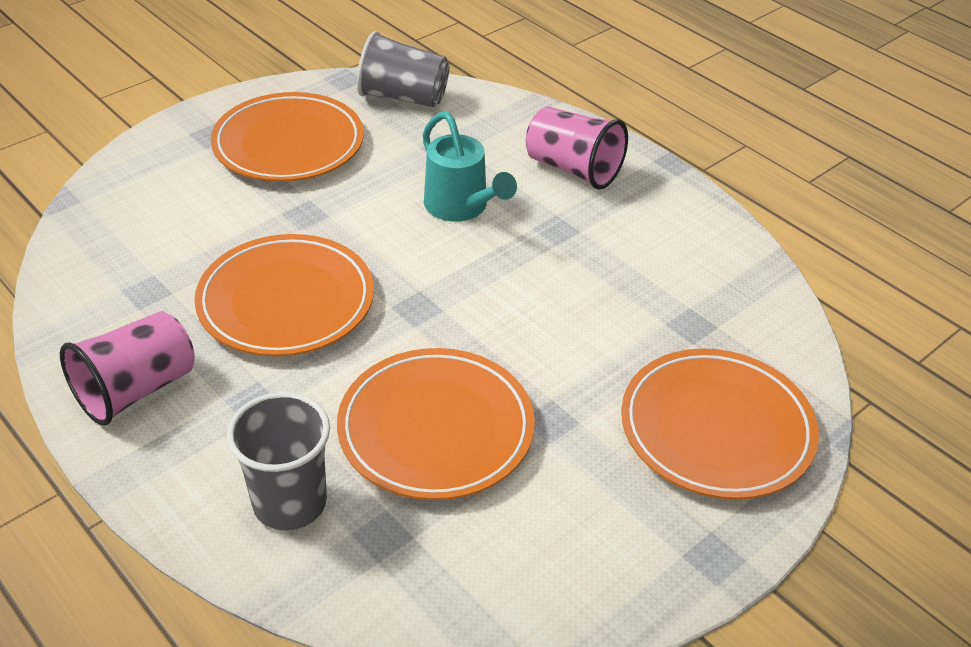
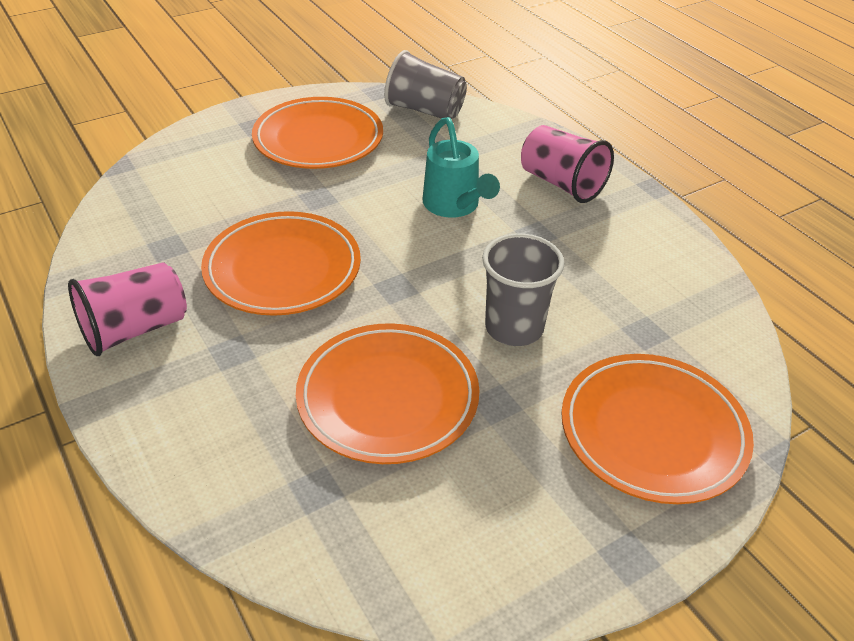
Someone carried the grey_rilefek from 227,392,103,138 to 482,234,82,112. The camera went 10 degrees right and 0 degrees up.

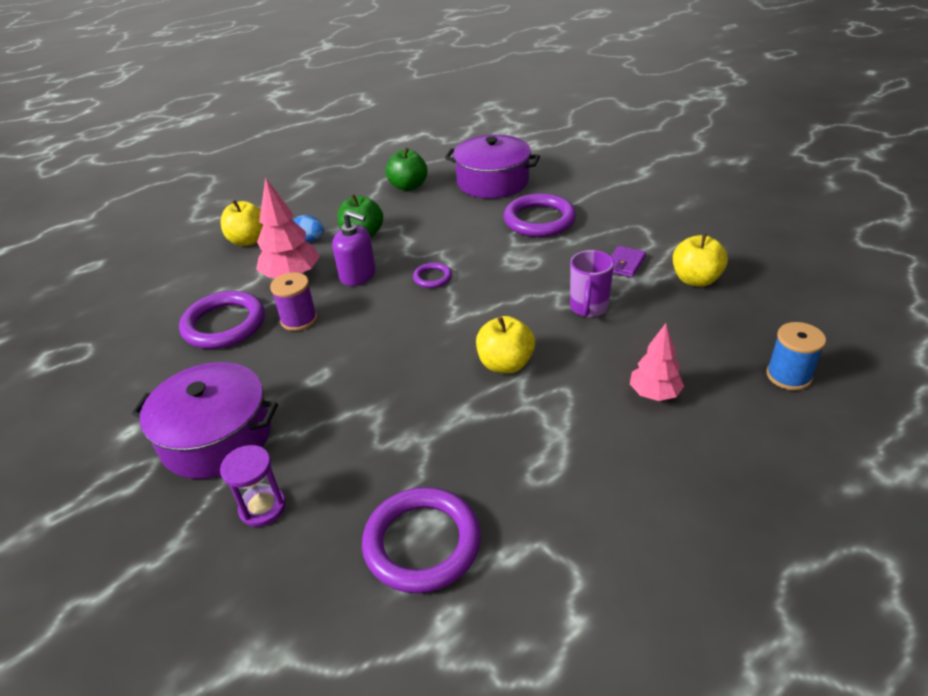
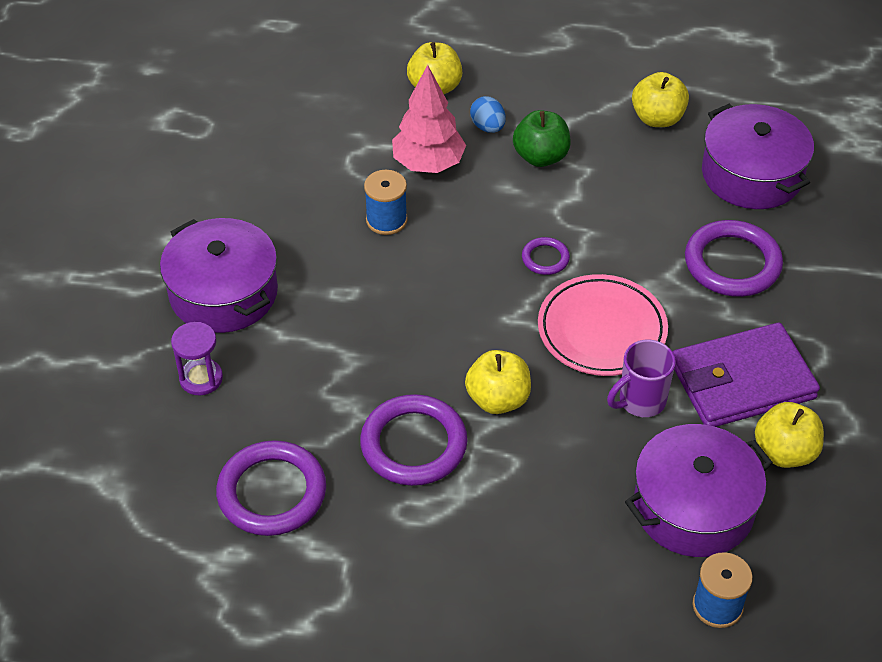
Someone repainted the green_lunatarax at 386,148,41,43, which became the yellow_lunatarax at 632,72,57,55. Someone took away the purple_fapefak at 332,211,44,75. Someone scaled the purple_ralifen at 611,246,35,31 by 2.31. Someone repainted the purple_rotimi at 270,272,47,59, which became the blue_rotimi at 364,170,44,65. Someone carried the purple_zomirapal from 179,291,86,58 to 360,394,108,92. Someone took away the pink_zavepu at 630,323,54,78. Someone put down the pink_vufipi at 538,274,130,102. Someone put down the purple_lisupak at 625,424,148,133. The camera went 40 degrees right and 10 degrees up.

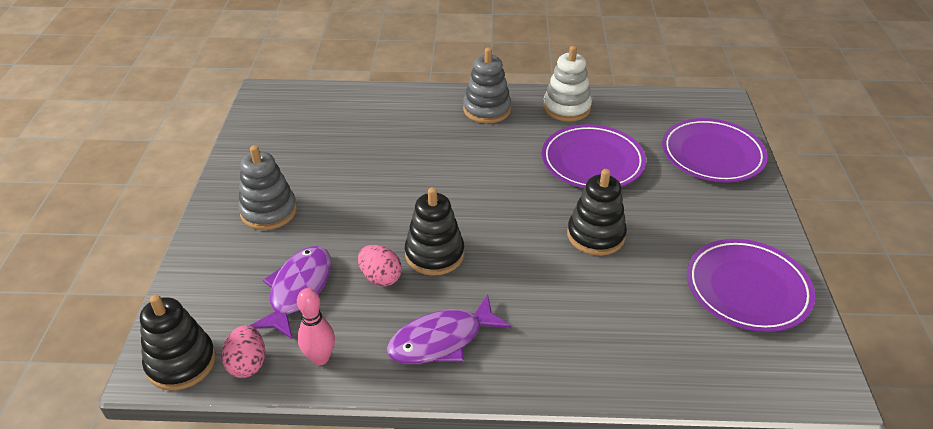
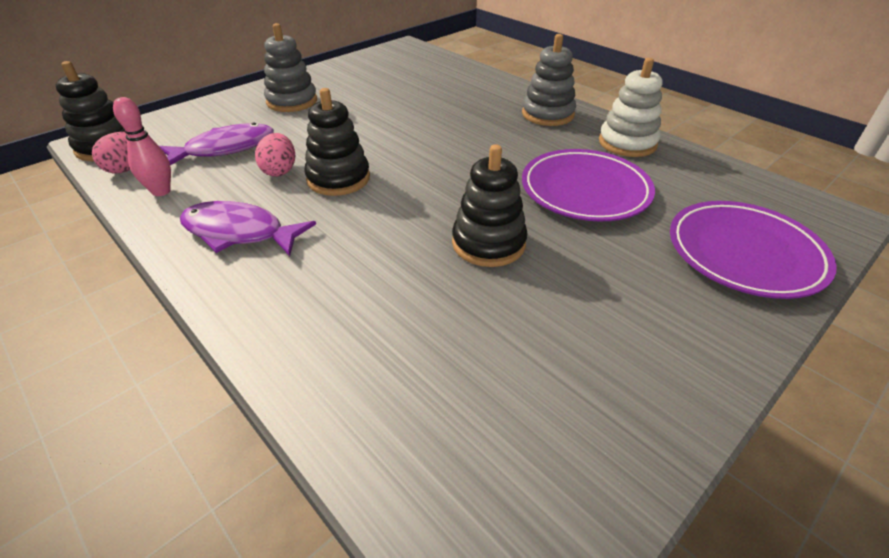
Someone took away the purple_vufipi at 687,239,128,93. The camera went 45 degrees right and 0 degrees up.

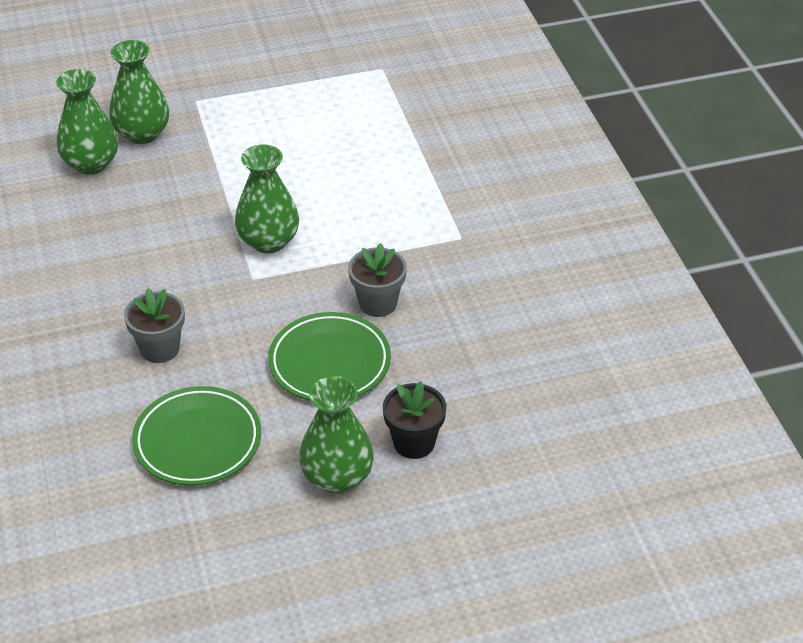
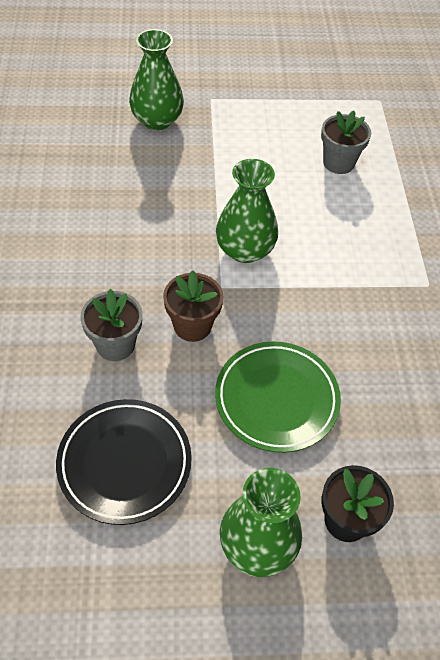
Someone took away the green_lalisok at 56,69,62,106. Someone carried the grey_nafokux from 348,243,59,74 to 321,110,50,64. Someone repainted the green_vufipi at 132,386,129,100, which became the black_vufipi at 56,399,136,126. Someone put down the brown_nafokux at 163,270,60,72. The camera went 10 degrees right and 10 degrees up.

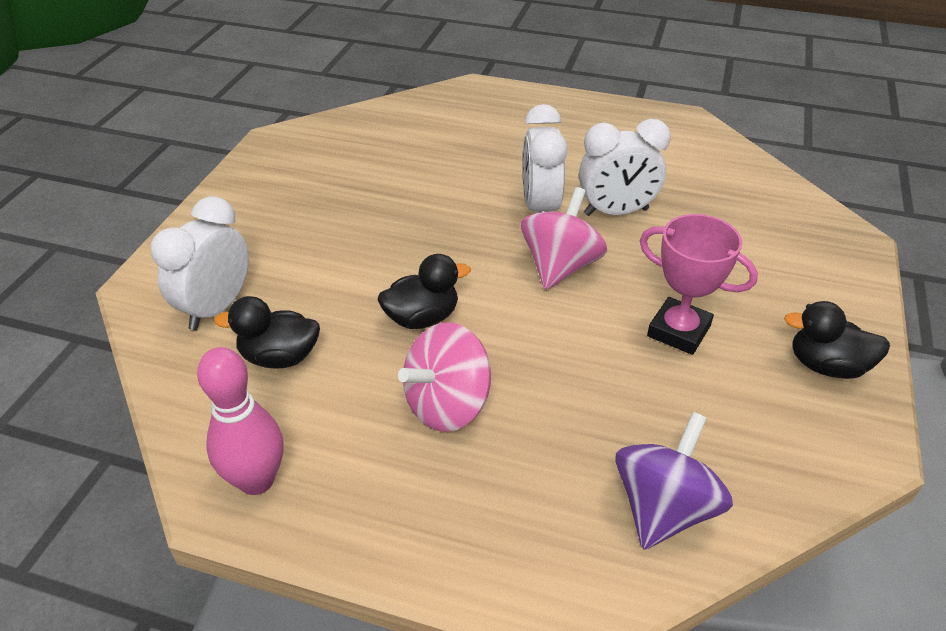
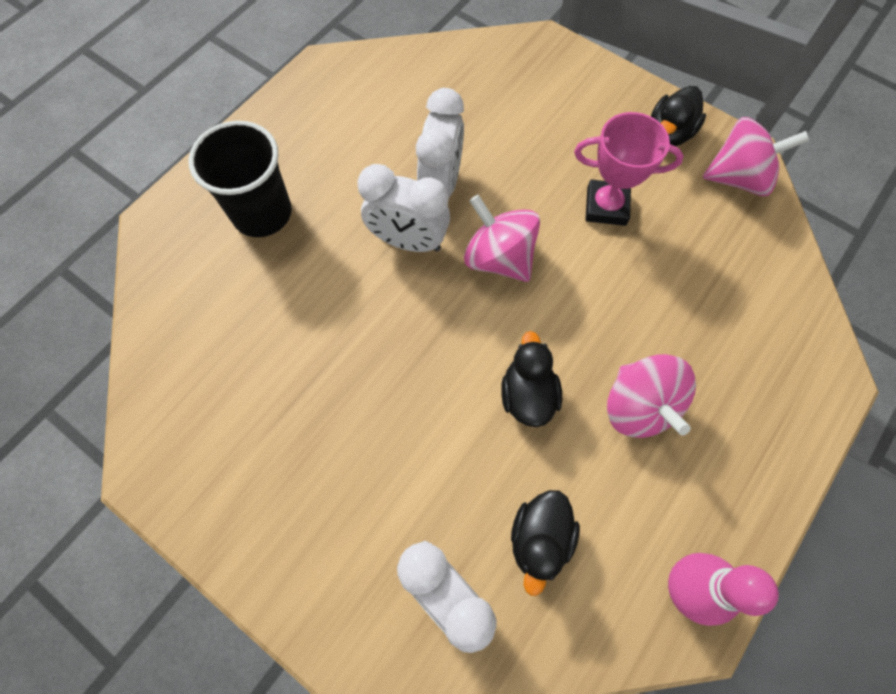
Someone rotated the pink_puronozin at 640,214,118,141 by 45 degrees clockwise. Someone took away the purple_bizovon at 615,412,118,138. Someone put down the pink_bizovon at 703,117,106,79. Someone put down the black_rilefek at 189,121,103,116. The camera went 70 degrees left and 25 degrees up.

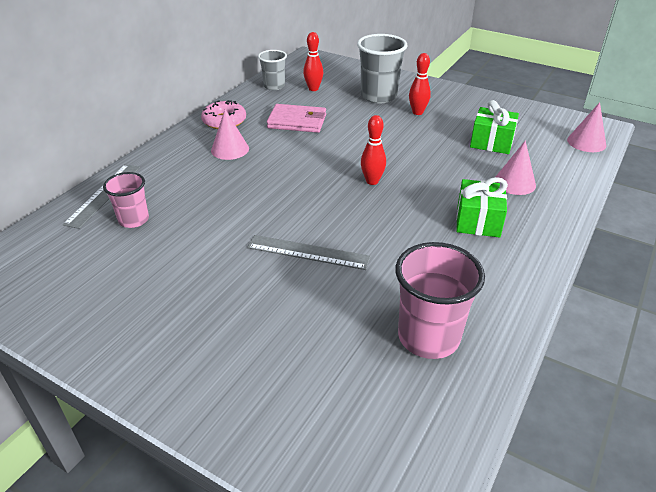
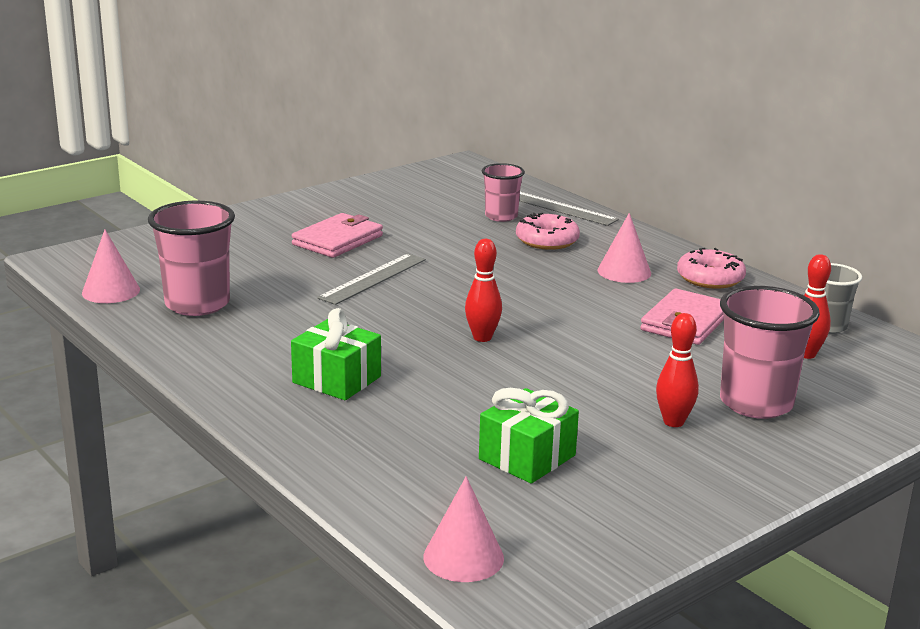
Someone repainted the grey_rilefek at 357,34,50,69, which became the pink_rilefek at 720,286,100,133. Someone carried the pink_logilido from 495,141,41,54 to 82,230,58,73. Someone put down the pink_ralifen at 292,213,91,45. Someone put down the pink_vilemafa at 516,213,64,37. The camera went 110 degrees right and 15 degrees down.

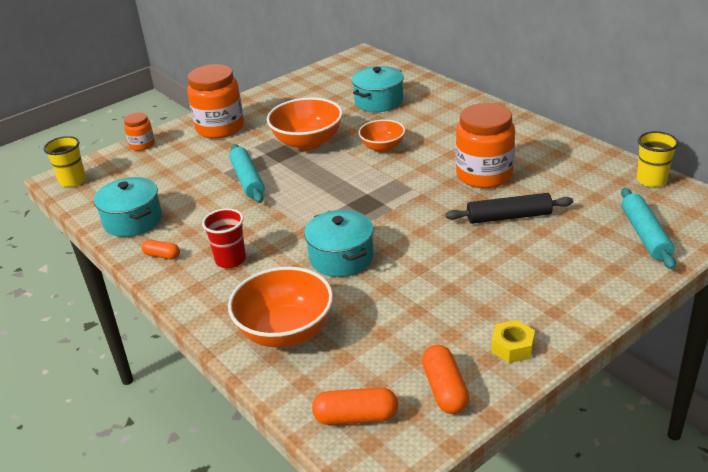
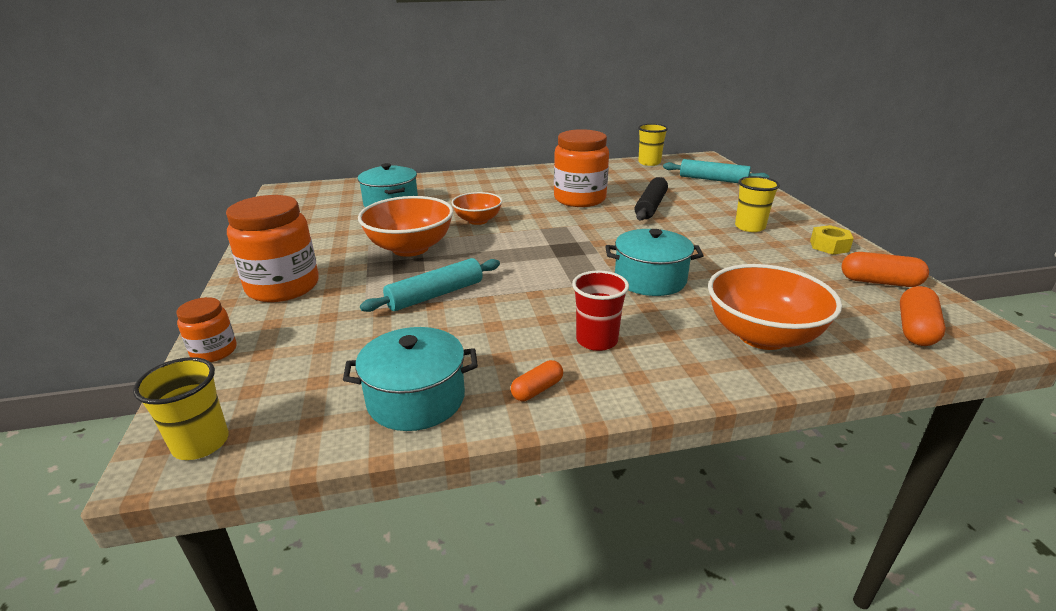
Someone rotated the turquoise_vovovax at 229,144,36,59 by 45 degrees counterclockwise. Someone put down the yellow_rilefek at 735,176,45,56. The camera went 65 degrees left and 5 degrees down.

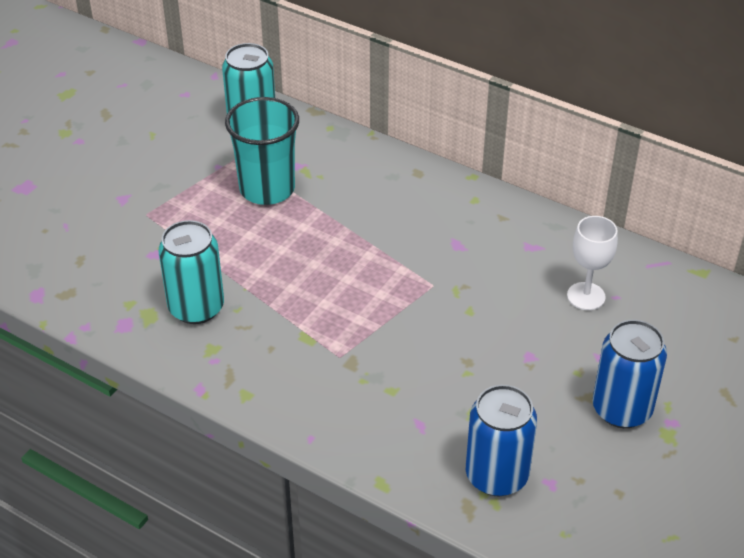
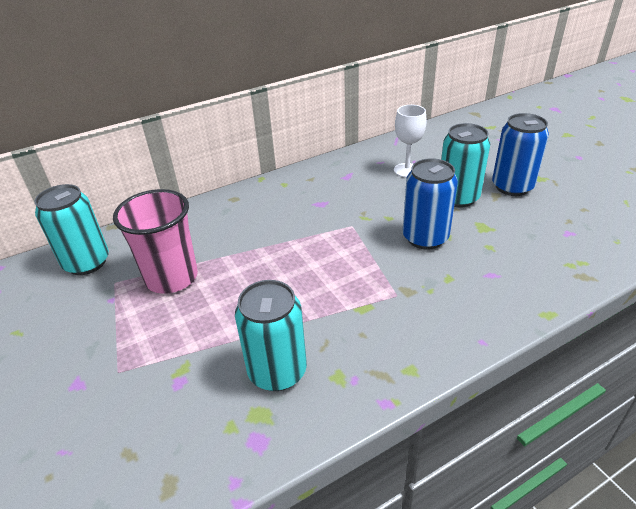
Someone repainted the turquoise_rilefek at 225,97,74,108, which became the pink_rilefek at 113,189,85,105. Someone carried the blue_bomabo from 466,385,71,111 to 403,158,55,92. Someone put down the turquoise_bomabo at 441,123,49,85. The camera went 60 degrees left and 5 degrees down.

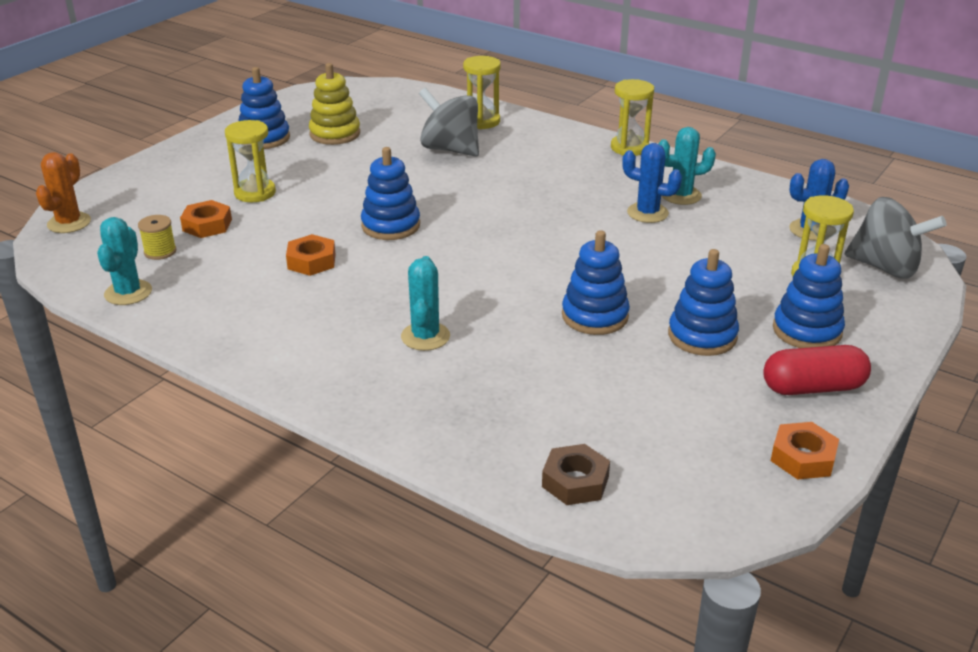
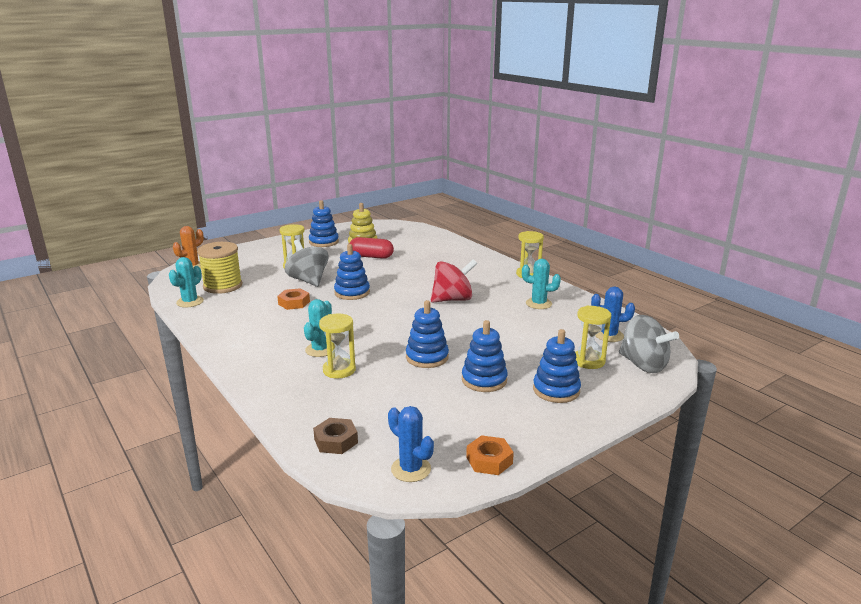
Someone carried the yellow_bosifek from 463,56,38,73 to 319,314,37,64. Someone carried the grey_bizovon from 419,88,60,69 to 285,239,44,48. Someone carried the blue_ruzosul from 622,143,60,80 to 388,406,46,76. Someone took away the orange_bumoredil at 180,200,52,38. Someone scaled the yellow_rotimi at 138,215,38,45 by 2.11. Someone carried the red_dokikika from 763,345,108,50 to 349,237,45,22. Someone put down the red_bizovon at 431,259,46,43. The camera went 20 degrees right and 10 degrees down.

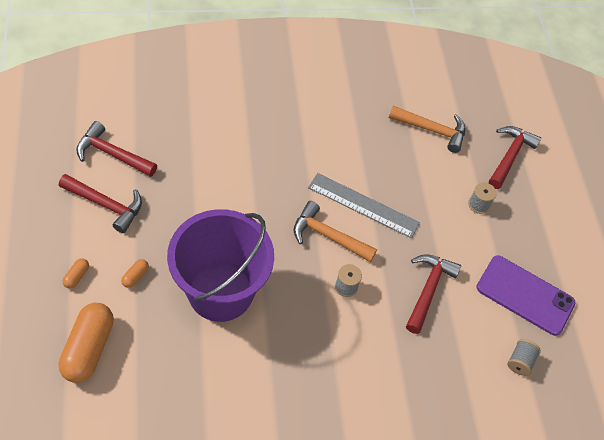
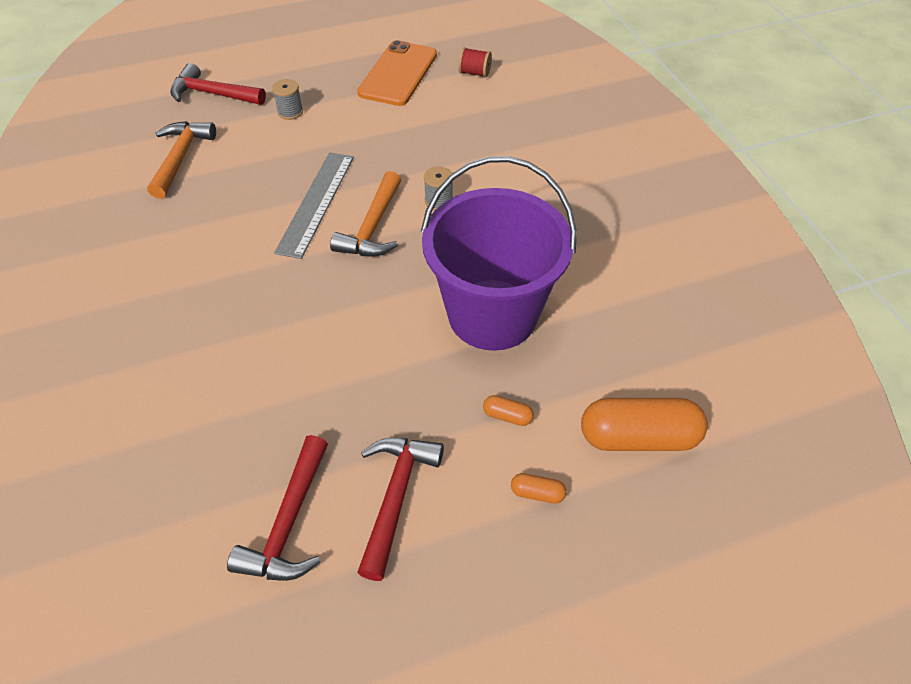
Someone took away the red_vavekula at 406,254,55,80. Someone repainted the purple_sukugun at 476,255,100,81, which became the orange_sukugun at 357,40,80,66. Someone repainted the grey_rotimi at 507,339,34,37, which became the red_rotimi at 458,47,34,31. The camera went 95 degrees left and 5 degrees down.

